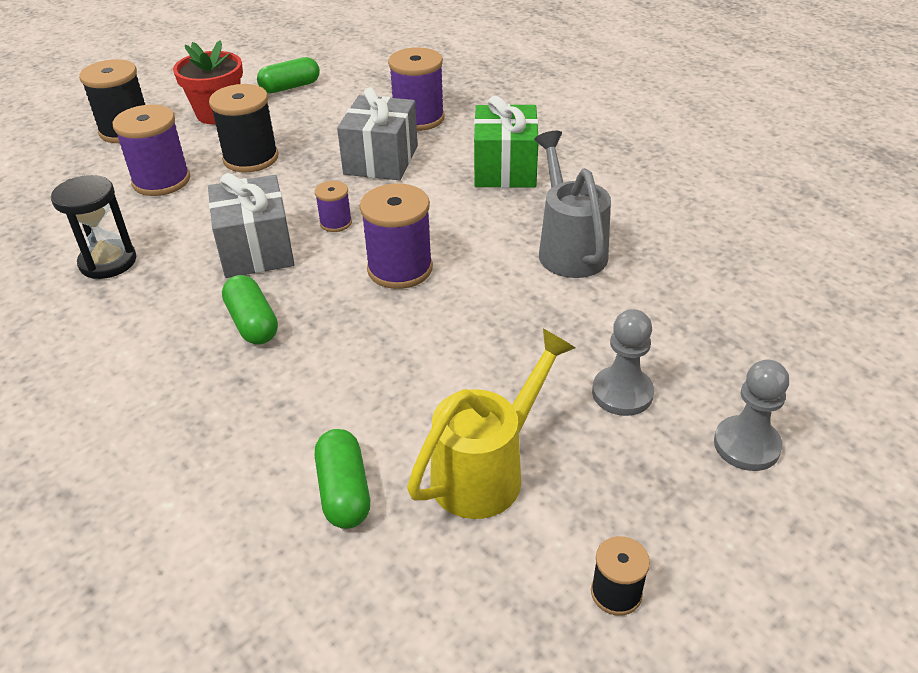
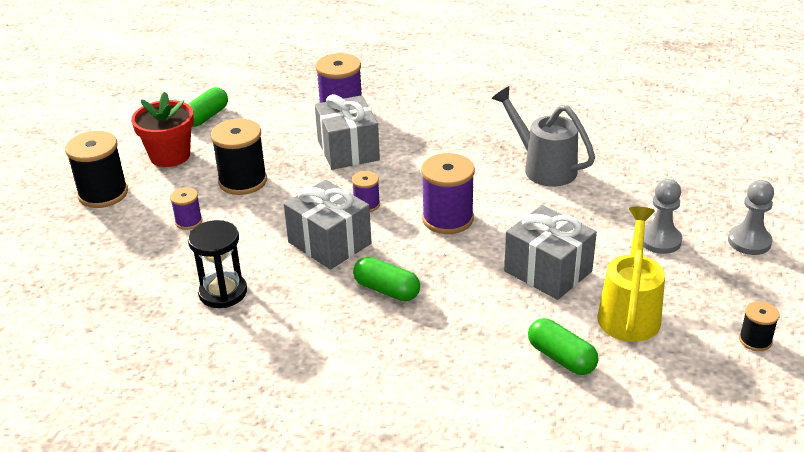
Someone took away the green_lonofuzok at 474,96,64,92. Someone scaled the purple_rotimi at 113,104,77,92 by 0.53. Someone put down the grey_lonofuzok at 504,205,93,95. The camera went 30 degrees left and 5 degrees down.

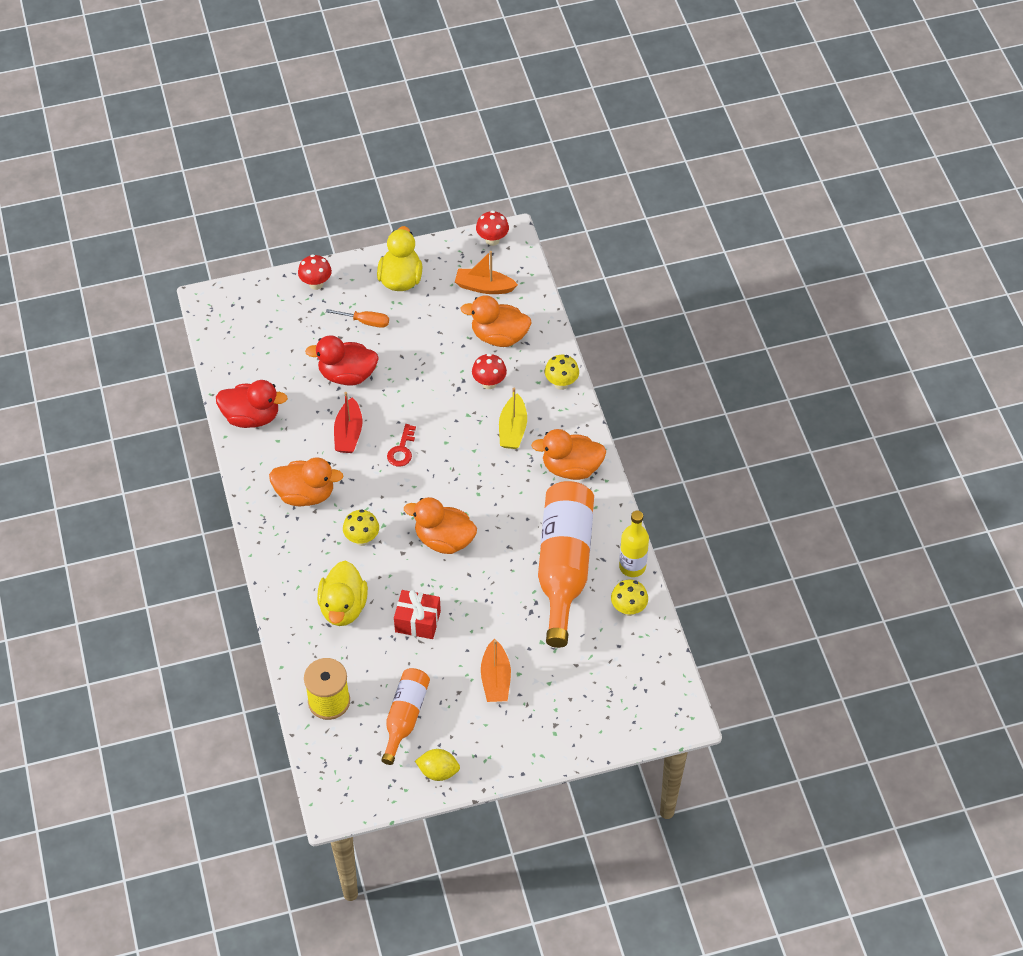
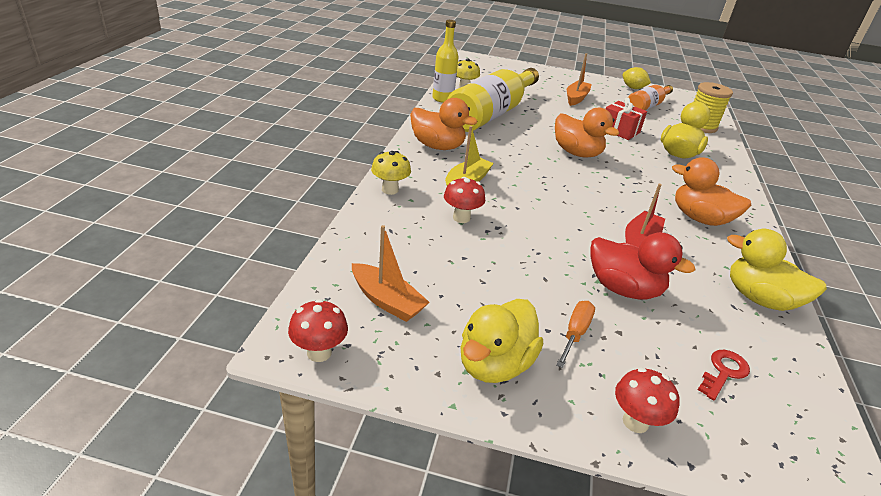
Someone took away the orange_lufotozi at 461,295,71,52. Someone rotated the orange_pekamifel at 326,309,63,19 by 75 degrees clockwise. Someone repainted the red_lufotozi at 216,380,72,48, which became the yellow_lufotozi at 727,229,100,82. Someone carried the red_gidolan from 387,424,29,43 to 698,350,52,50. Someone repainted the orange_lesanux at 538,481,56,167, which became the yellow_lesanux at 447,68,92,64. Someone took away the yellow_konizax at 343,510,36,36. The camera went 155 degrees left and 20 degrees down.

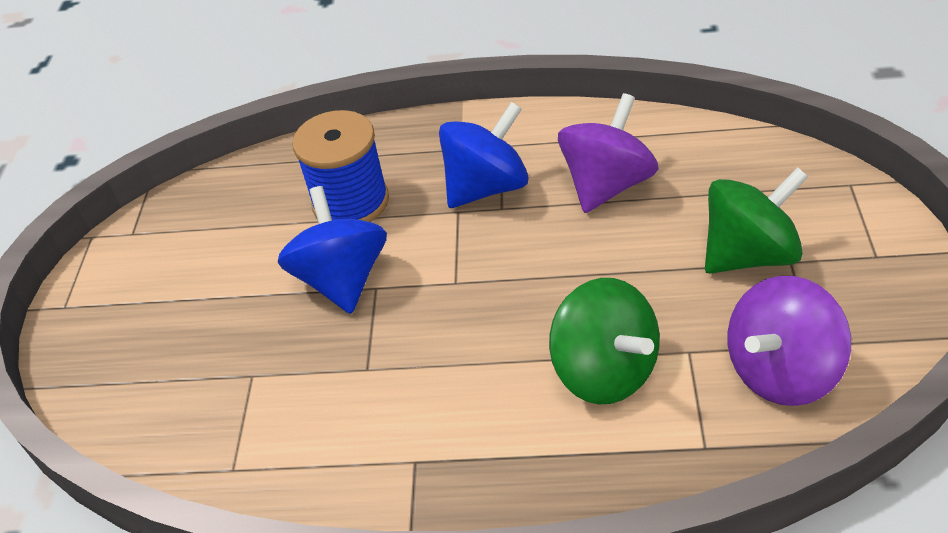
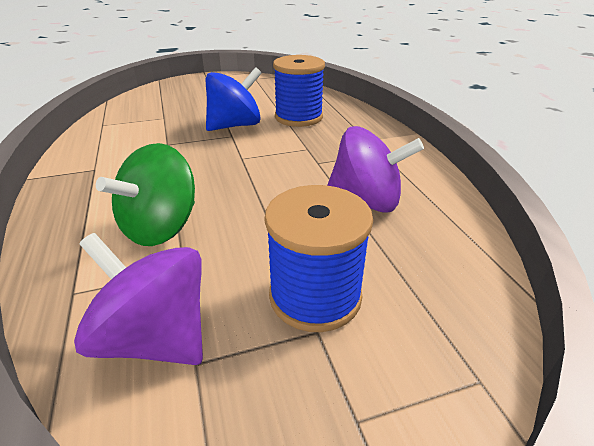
Someone took away the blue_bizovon at 439,102,90,106. Someone swapped the green_bizovon at 705,167,103,107 for the blue_rotimi at 264,185,109,147. The camera went 65 degrees right and 10 degrees down.

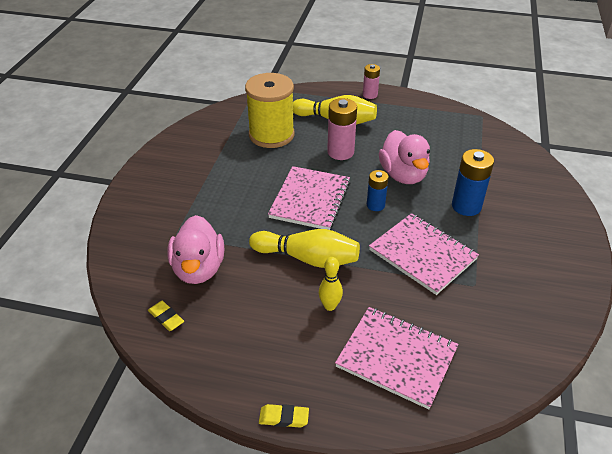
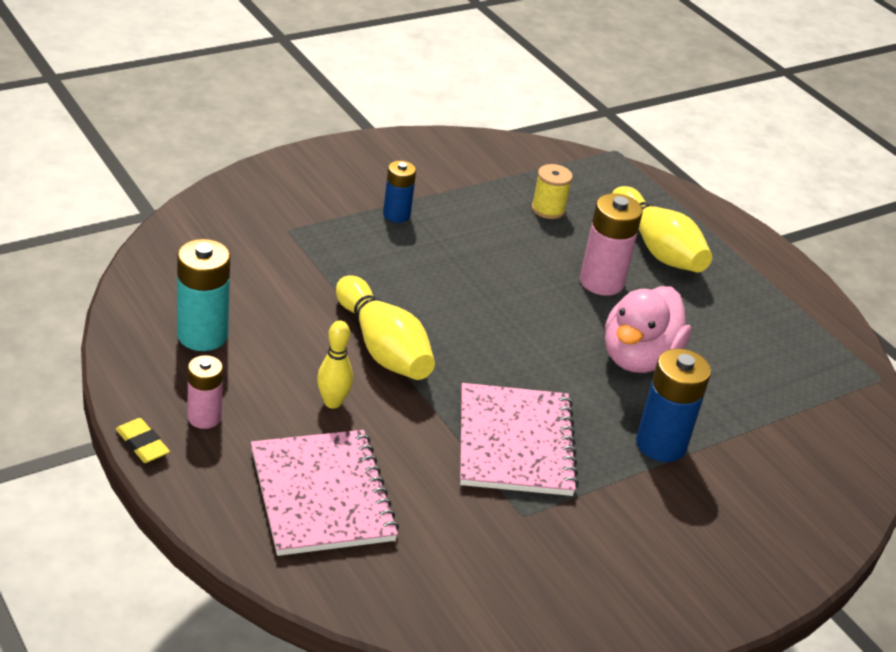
Someone carried the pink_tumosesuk from 363,64,17,35 to 188,355,35,74. Someone scaled the yellow_rotimi at 245,73,50,75 by 0.46. Someone took away the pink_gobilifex at 268,166,82,64. Someone carried the blue_tumosesuk from 367,170,22,41 to 383,161,33,62. Someone took away the pink_lufotozi at 167,215,57,69. Someone took away the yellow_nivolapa at 148,301,36,30. Someone put down the turquoise_tumosesuk at 177,239,53,112. The camera went 40 degrees right and 5 degrees down.

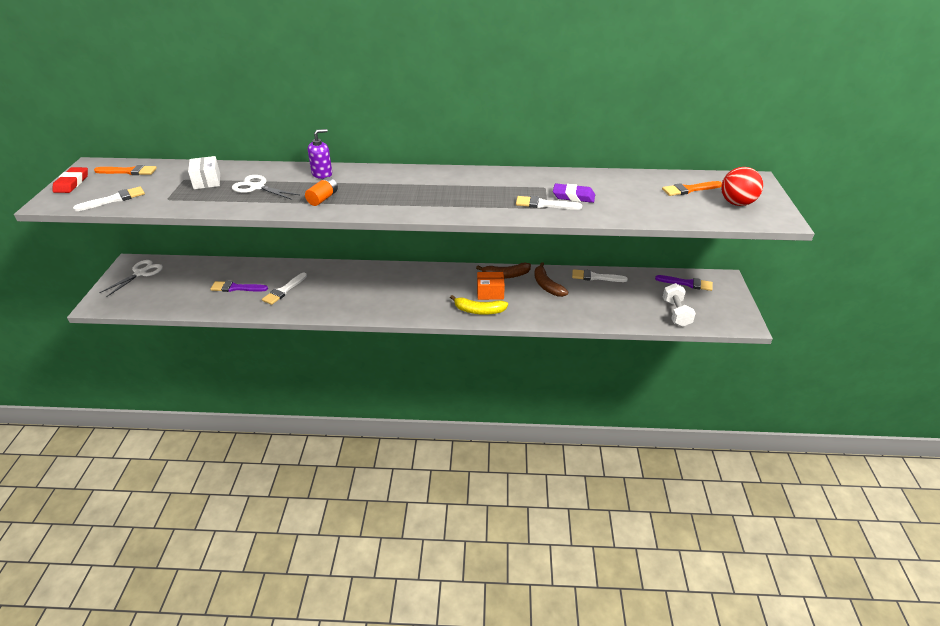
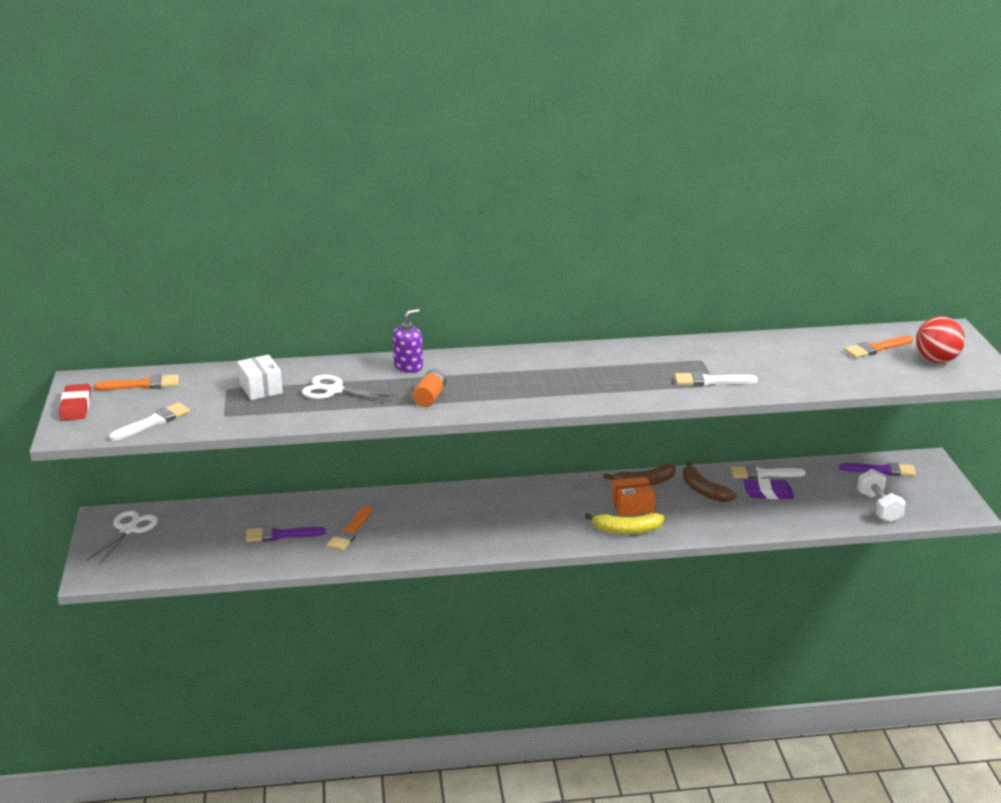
Someone carried the purple_nivolapa from 553,184,42,19 to 743,478,51,21. Someone repainted the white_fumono at 262,272,45,33, which became the orange_fumono at 327,505,45,46. The camera went 10 degrees left and 10 degrees down.

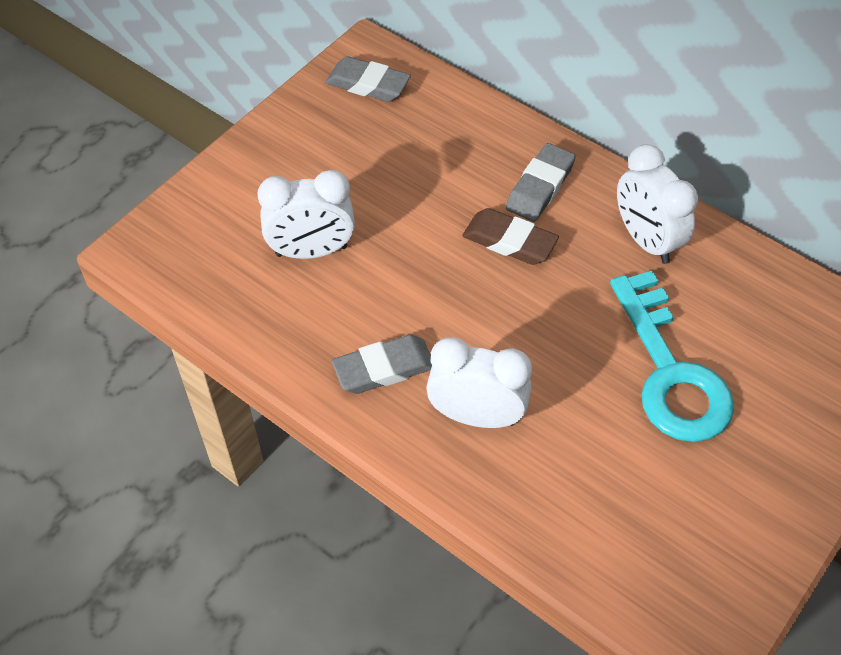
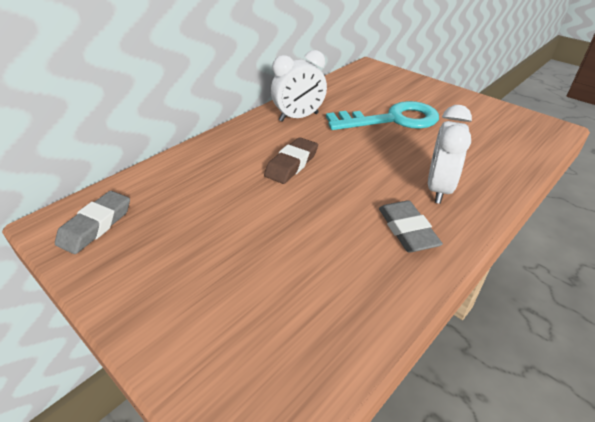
Someone took away the grey_nivolapa at 506,143,70,79. Someone took away the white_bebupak at 257,170,98,89. The camera went 85 degrees left and 15 degrees down.

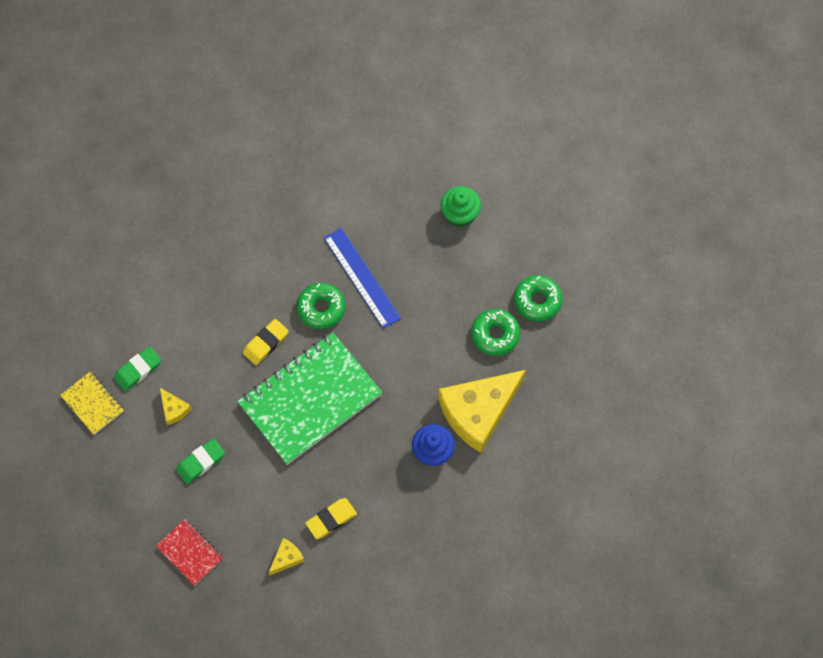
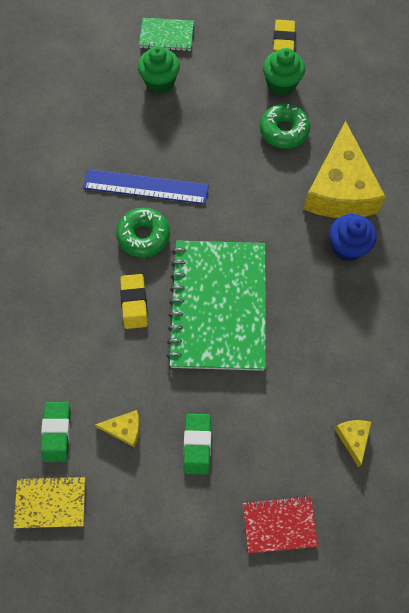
Someone swapped the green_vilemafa at 514,275,49,46 for the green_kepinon at 263,48,42,48. Someone carried the yellow_nivolapa from 305,498,52,41 to 273,20,22,32. Someone put down the green_gobilifex at 139,18,55,33. The camera went 50 degrees left and 0 degrees up.

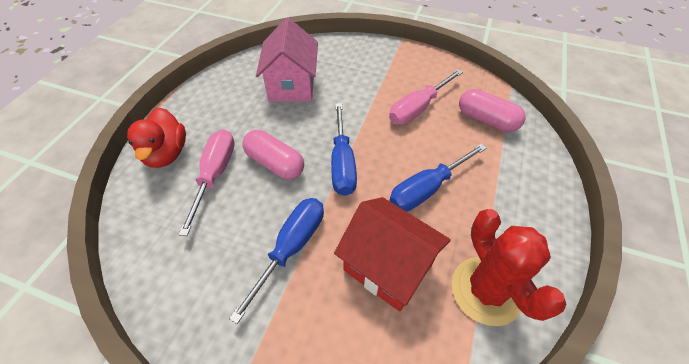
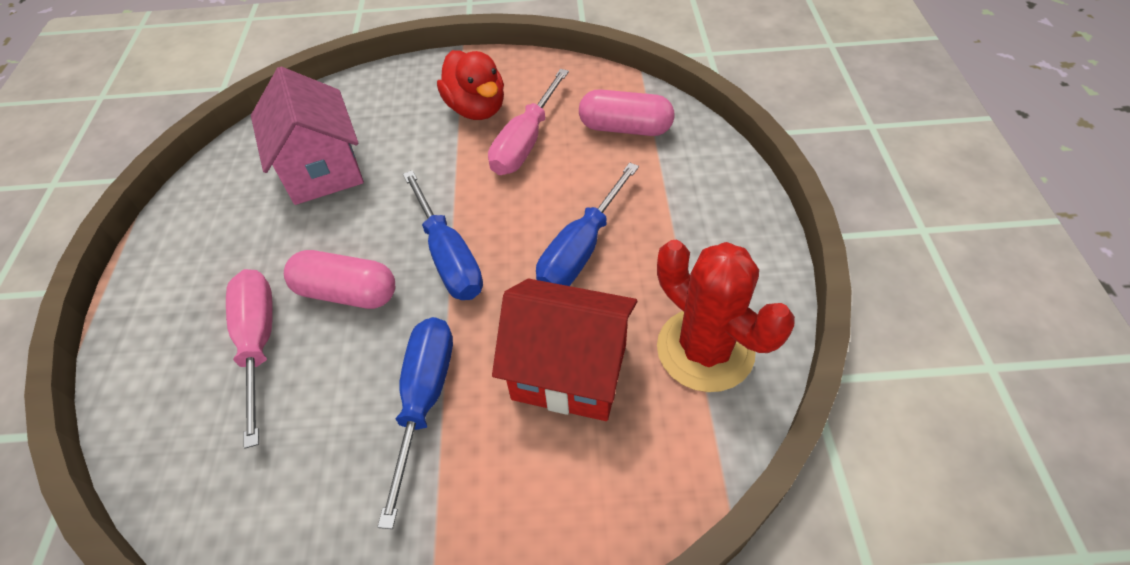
Someone carried the red_lufotozi from 127,108,59,60 to 437,50,67,70. The camera went 20 degrees left and 0 degrees up.

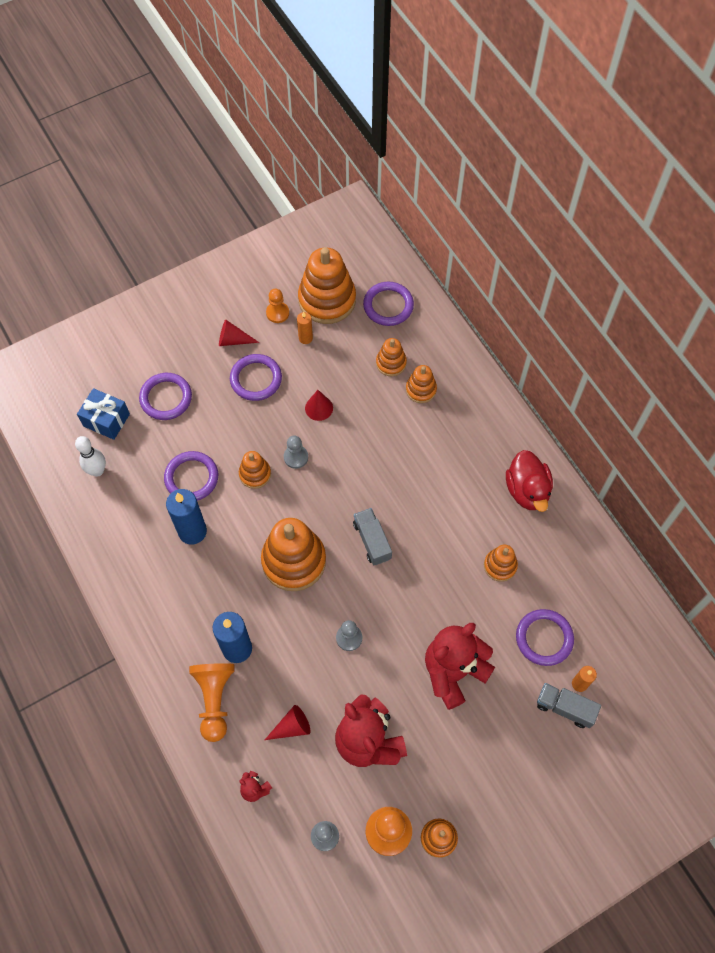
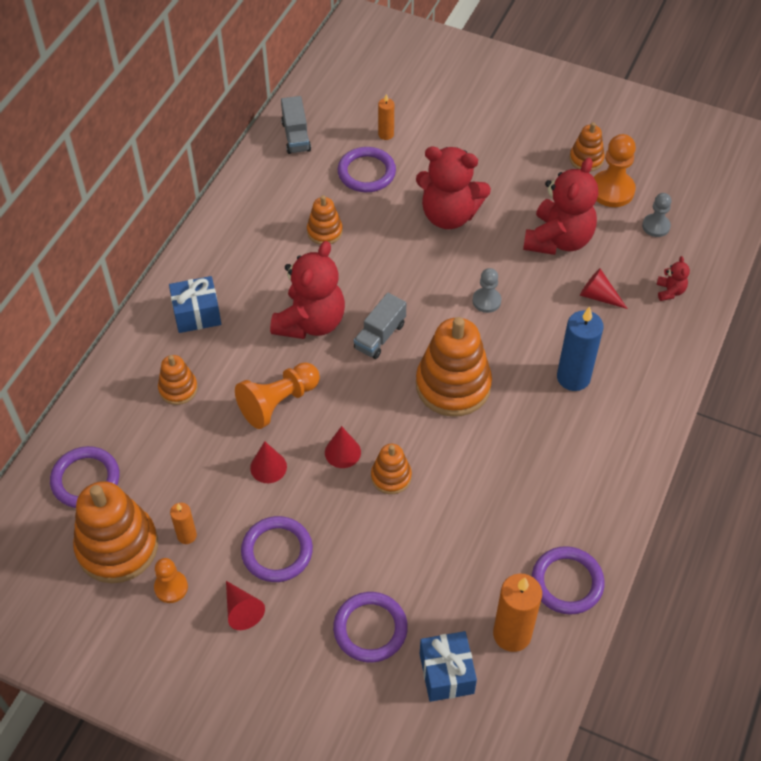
Someone took away the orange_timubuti at 376,338,31,39. Someone swapped the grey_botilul at 284,435,24,34 for the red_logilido at 325,426,36,42. Someone swapped the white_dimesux at 75,436,31,41 for the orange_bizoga at 493,573,49,79. Someone took away the red_lufotozi at 506,450,47,62. Someone carried the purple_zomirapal from 164,451,54,50 to 532,546,73,69. Someone took away the blue_bizoga at 166,489,41,56. Someone carried the orange_botilul from 189,663,46,79 to 235,362,85,67. Someone carried the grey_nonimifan from 537,683,64,45 to 281,96,30,58. Someone put down the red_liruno at 270,241,75,98. Someone put down the blue_lonofuzok at 169,276,52,57. The camera went 125 degrees left and 10 degrees down.

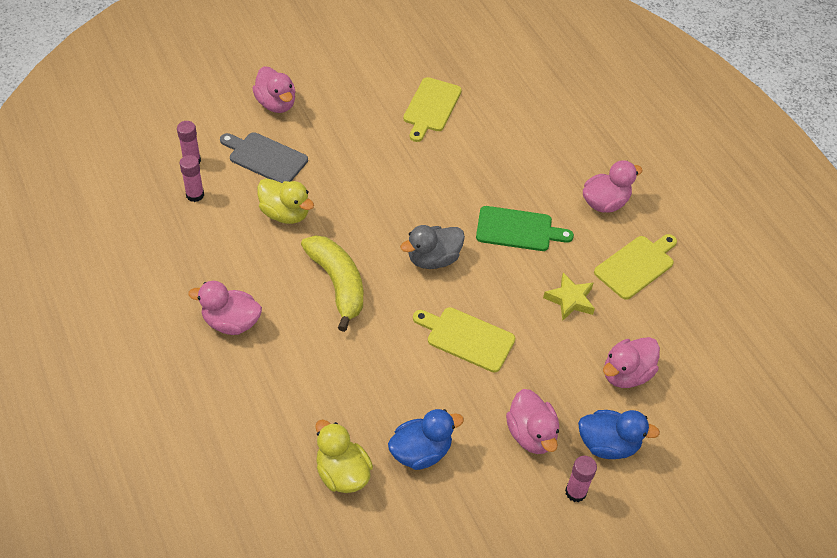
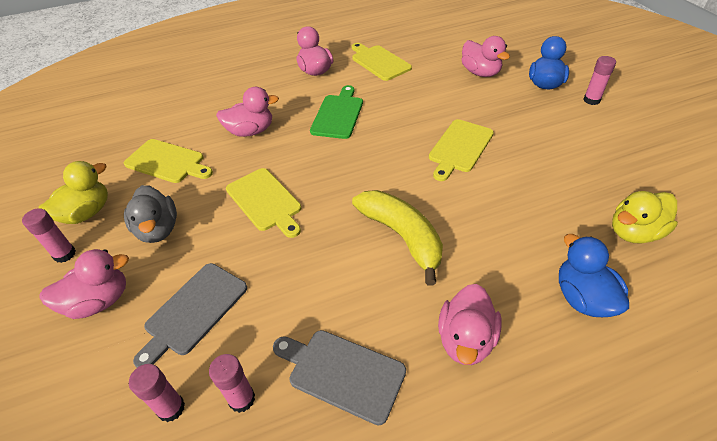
Someone carried the yellow_lufotozi from 257,178,57,46 to 39,161,69,63. Someone carried the grey_lufotozi from 400,225,65,44 to 124,185,53,58. Someone rotated the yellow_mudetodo at 301,235,62,97 by 75 degrees clockwise. Someone took away the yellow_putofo at 543,273,52,48. Someone carried the pink_lufotozi from 506,389,53,65 to 216,87,63,50. Someone carried the blue_lufotozi from 388,409,76,61 to 559,234,70,83. Someone put down the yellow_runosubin at 226,168,75,70. Someone put down the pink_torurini at 22,208,54,55. Someone put down the grey_runosubin at 273,330,133,95. The camera went 80 degrees left and 5 degrees down.

